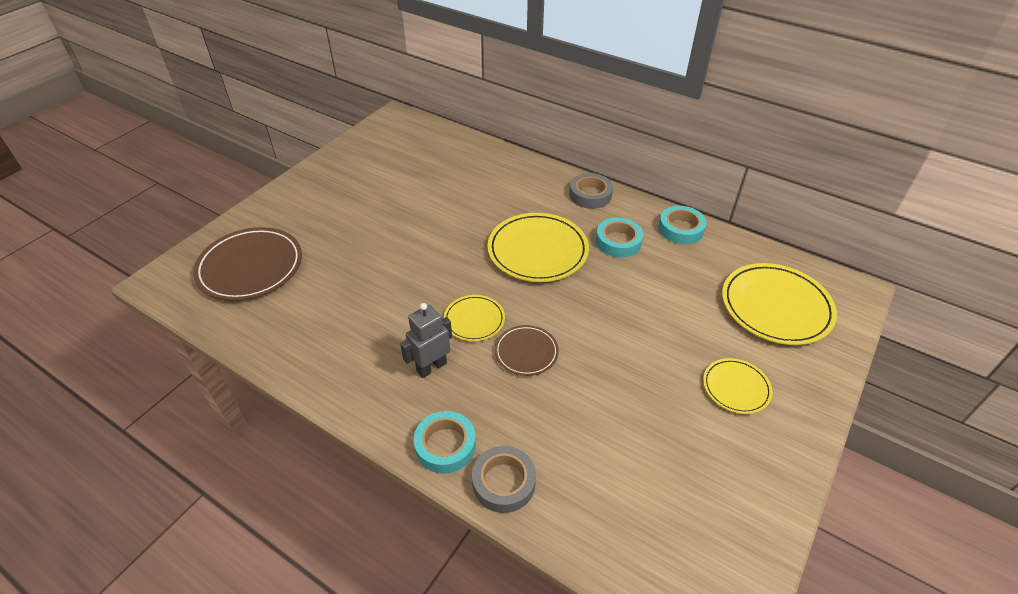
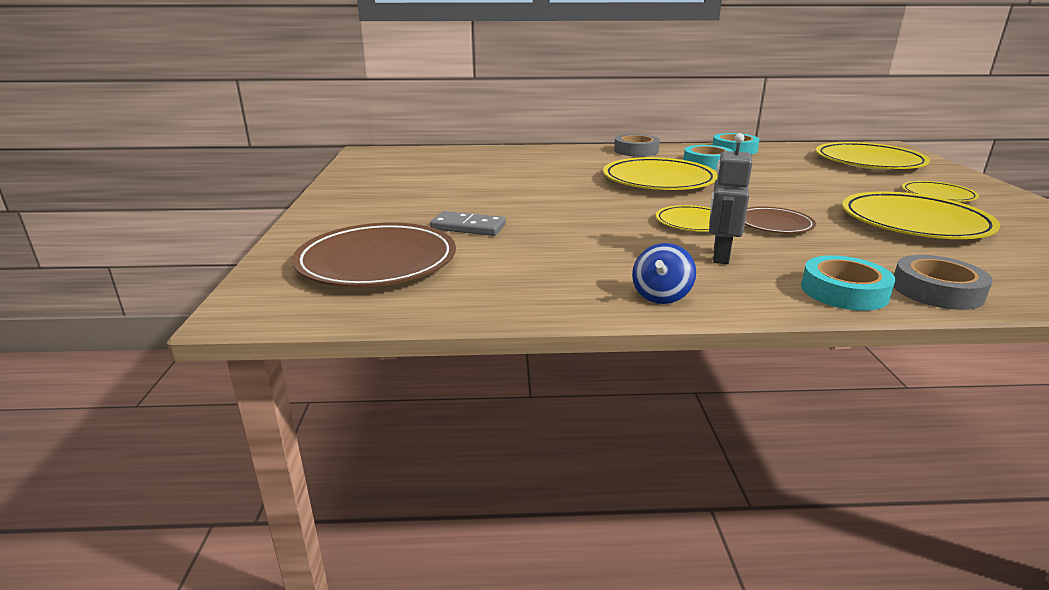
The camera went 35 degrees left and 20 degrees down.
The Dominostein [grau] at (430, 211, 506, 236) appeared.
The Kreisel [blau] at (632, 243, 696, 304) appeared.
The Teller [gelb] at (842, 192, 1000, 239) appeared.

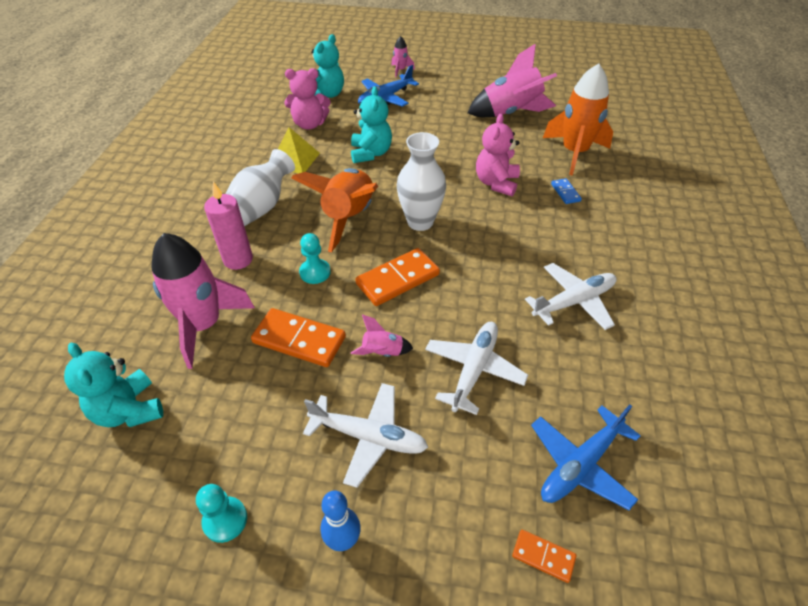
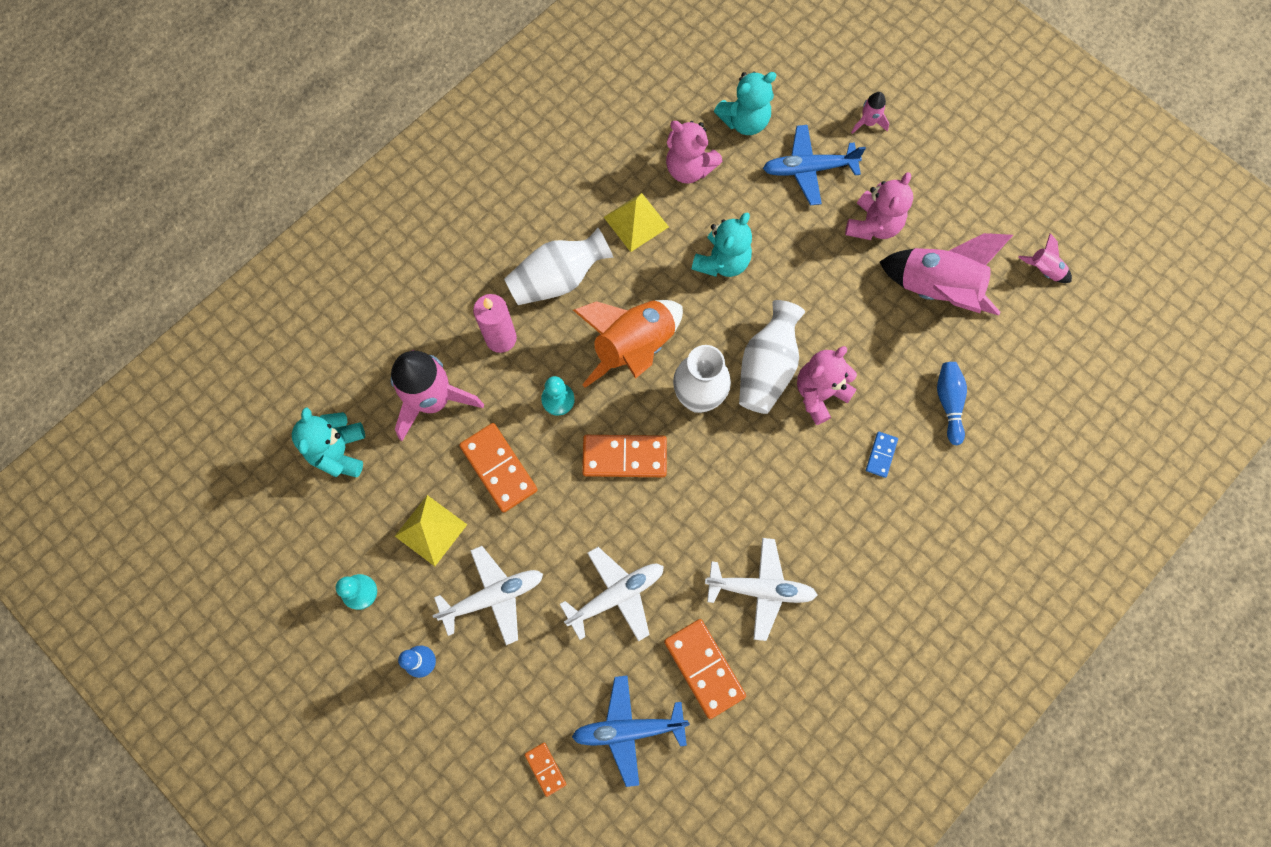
The camera went 35 degrees right and 25 degrees up.
The Flugzeug [weiß] at (303, 383, 428, 488) turned 75 degrees counterclockwise.
The Rakete [rosa] moved from (351, 314, 413, 357) to (1018, 233, 1072, 283).
The Rakete [orange] at (543, 64, 613, 176) was replaced by the Bowlingkegel [blau] at (937, 362, 967, 445).
The Pyramide [gelb] at (395, 495, 467, 566) appeared.
The Dominostein [orange] at (664, 619, 746, 719) appeared.
The Vase [weiß] at (739, 300, 805, 414) appeared.
The Teddybär [rosa] at (845, 172, 913, 240) appeared.

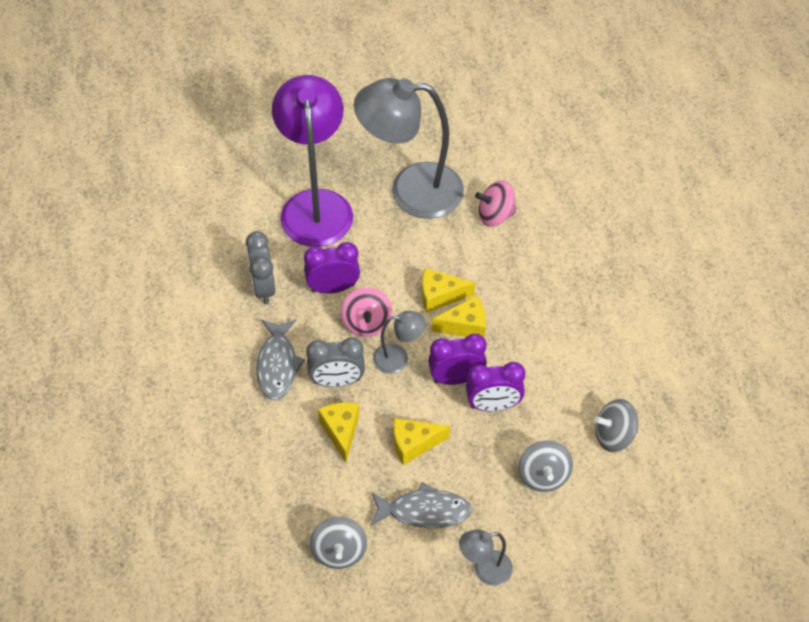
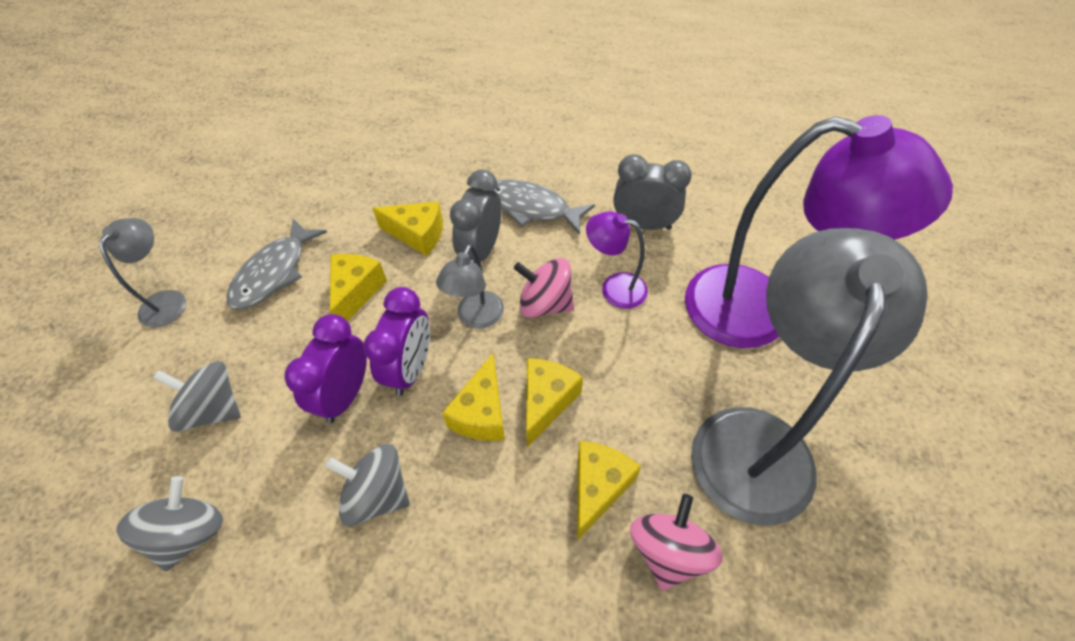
The camera went 115 degrees right and 0 degrees up.
The Wecker [lila] at (304, 242, 360, 293) was replaced by the Lampe [lila] at (586, 211, 648, 309).
The Kreisel [grau] moved from (310, 517, 367, 569) to (325, 444, 410, 526).
The Käse [gelb] at (577, 441, 641, 541) appeared.

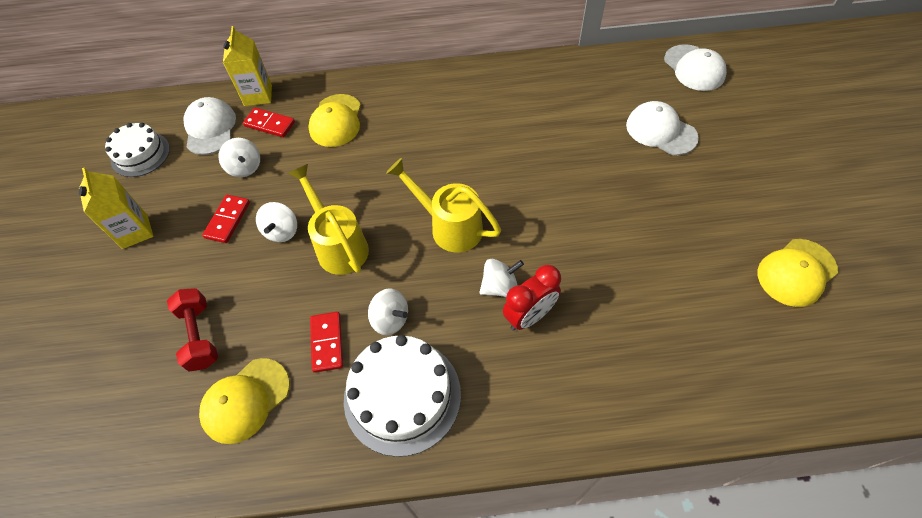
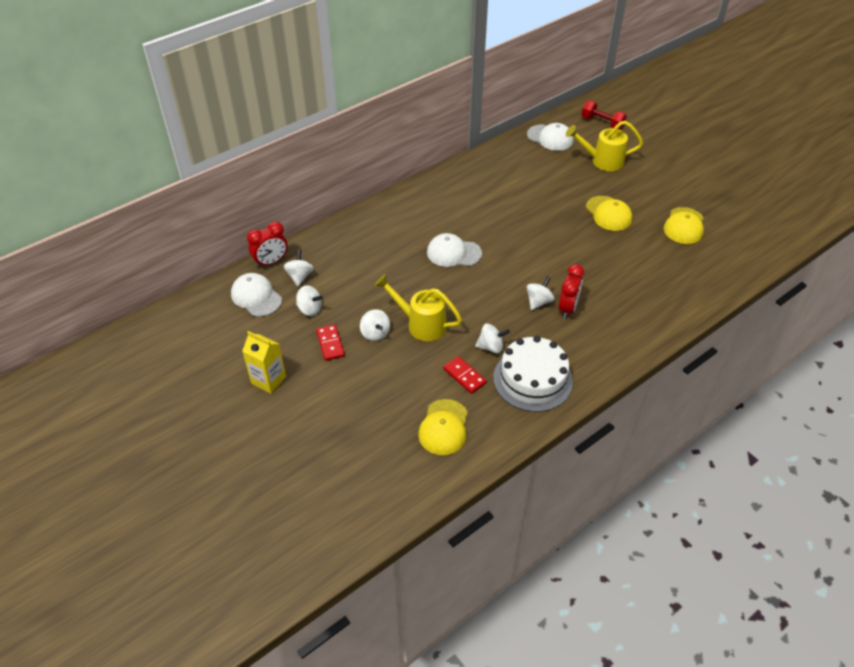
The camera went 35 degrees left and 10 degrees down.
The Kuchen [weiß] at (105, 123, 170, 177) disappeared.
The Hantel [rot] moved from (167, 288, 218, 372) to (581, 101, 627, 130).
The Getränkekarton [gelb] at (223, 26, 272, 106) was replaced by the Wecker [rot] at (247, 222, 288, 268).
The Dominostein [rot] at (243, 108, 295, 138) was replaced by the Kreisel [weiß] at (283, 250, 314, 286).
The Kappe [gelb] moved from (309, 94, 361, 147) to (586, 196, 632, 231).
The Gießkanne [gelb] moved from (386, 158, 501, 253) to (566, 121, 643, 171).
The Kappe [weiß] moved from (626, 101, 699, 155) to (427, 233, 482, 267).

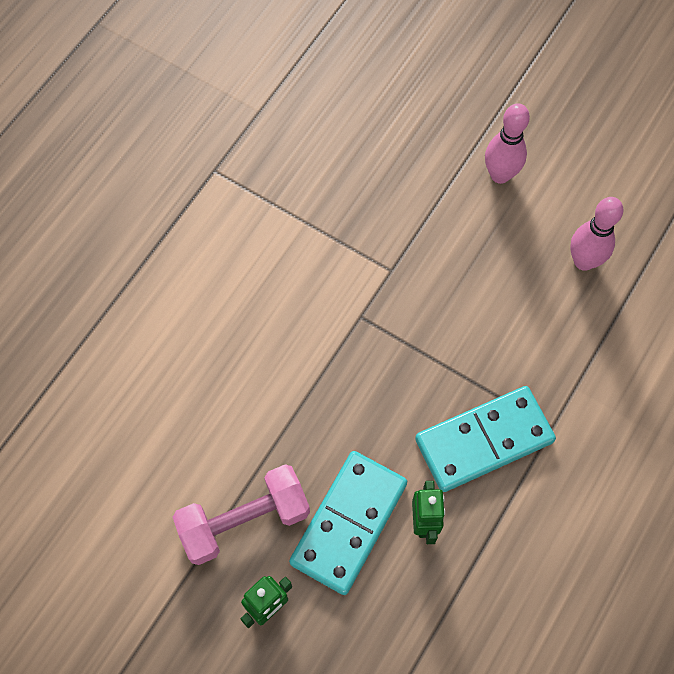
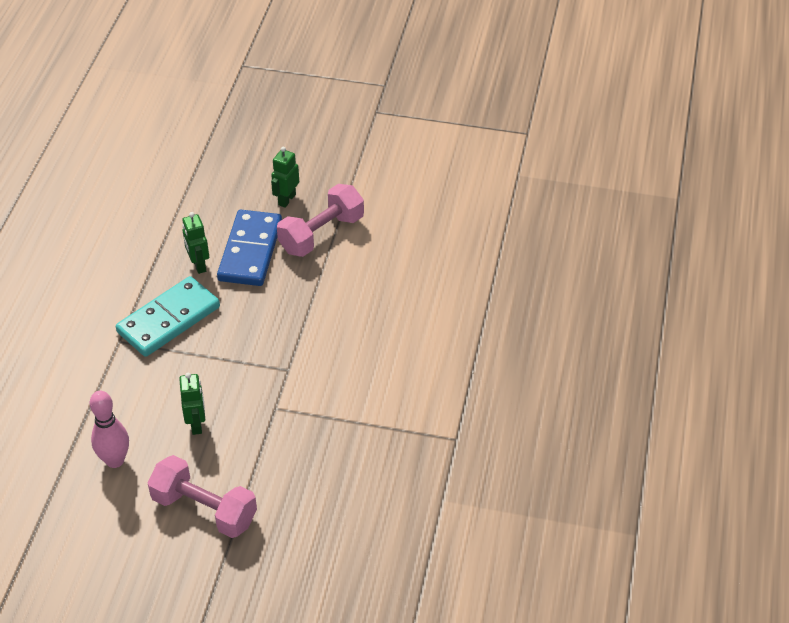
The camera went 160 degrees right and 20 degrees down.
The Dominostein [türkis] at (289, 451, 407, 595) became the Dominostein [blau] at (217, 210, 282, 286).
The Bowlingkegel [rosa] at (485, 103, 530, 184) was replaced by the Hantel [rosa] at (148, 455, 257, 538).
The Roboter [grün] at (179, 373, 205, 435) appeared.

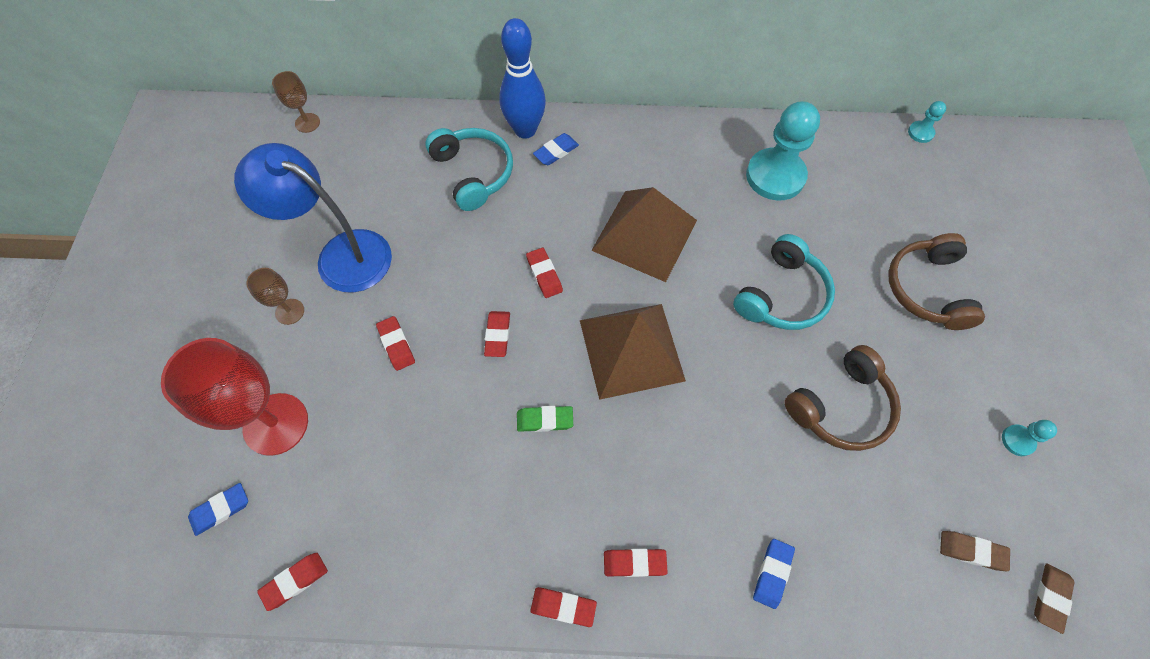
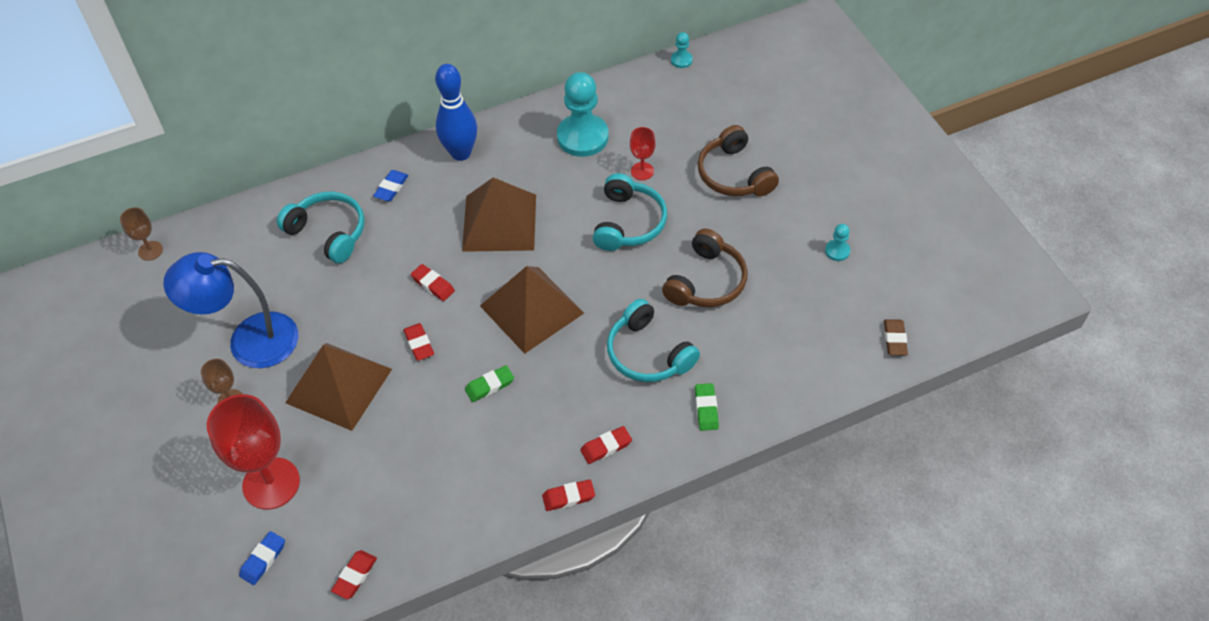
The camera went 25 degrees left and 10 degrees down.
The Radiergummi [rot] at (376, 316, 415, 371) was replaced by the Pyramide [braun] at (285, 343, 392, 431).
The Bowlingkegel [blau] moved from (499, 18, 546, 139) to (435, 64, 477, 161).
The Radiergummi [blau] at (753, 539, 795, 609) became the Radiergummi [grün] at (695, 383, 719, 431).
The Radiergummi [braun] at (940, 531, 1010, 571) disappeared.
The Kopfhörer [türkis] at (607, 299, 700, 382) appeared.
The Kelch [rot] at (630, 127, 656, 180) appeared.

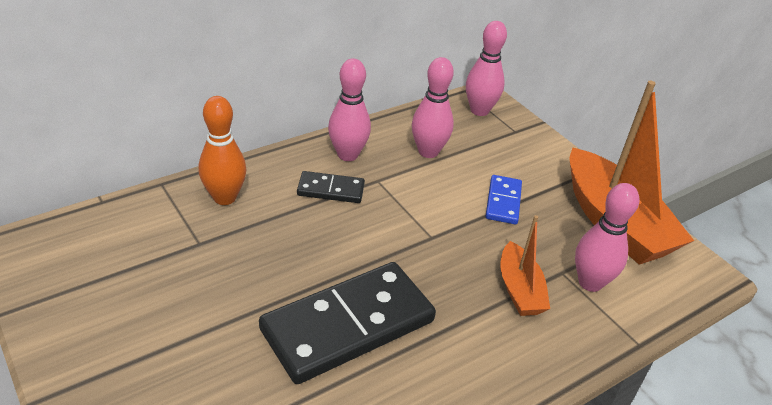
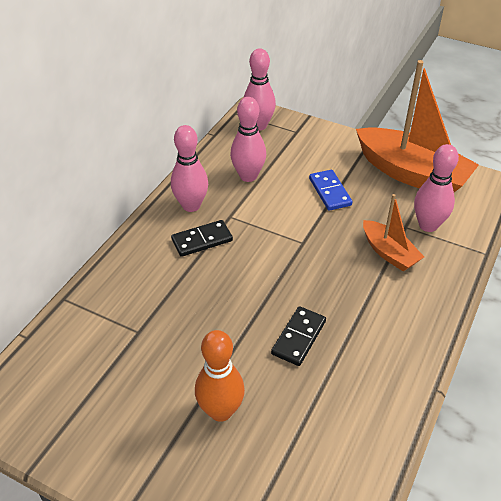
The camera went 25 degrees left and 5 degrees up.
The Bowlingkegel [orange] moved from (199, 96, 247, 205) to (195, 330, 245, 422).
The Dominostein [schwarz] at (259, 262, 436, 384) changed to 0.48 times the size.

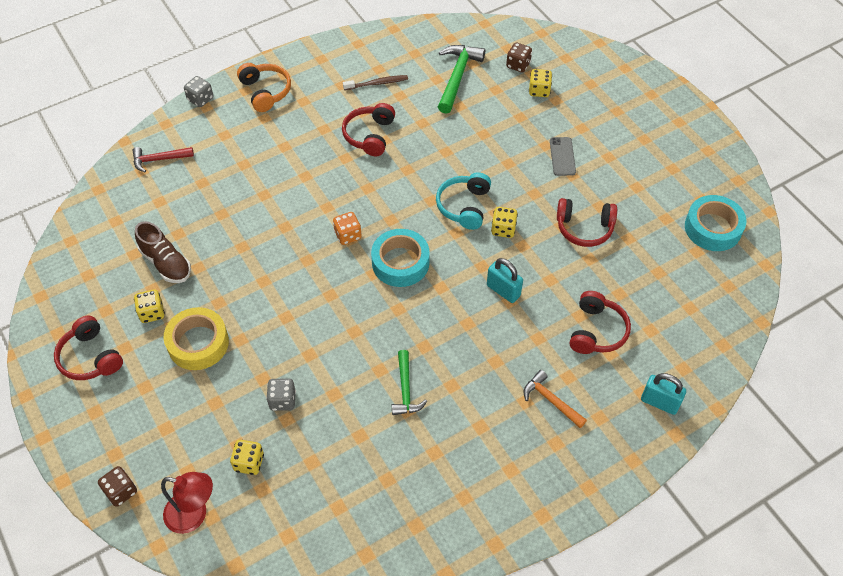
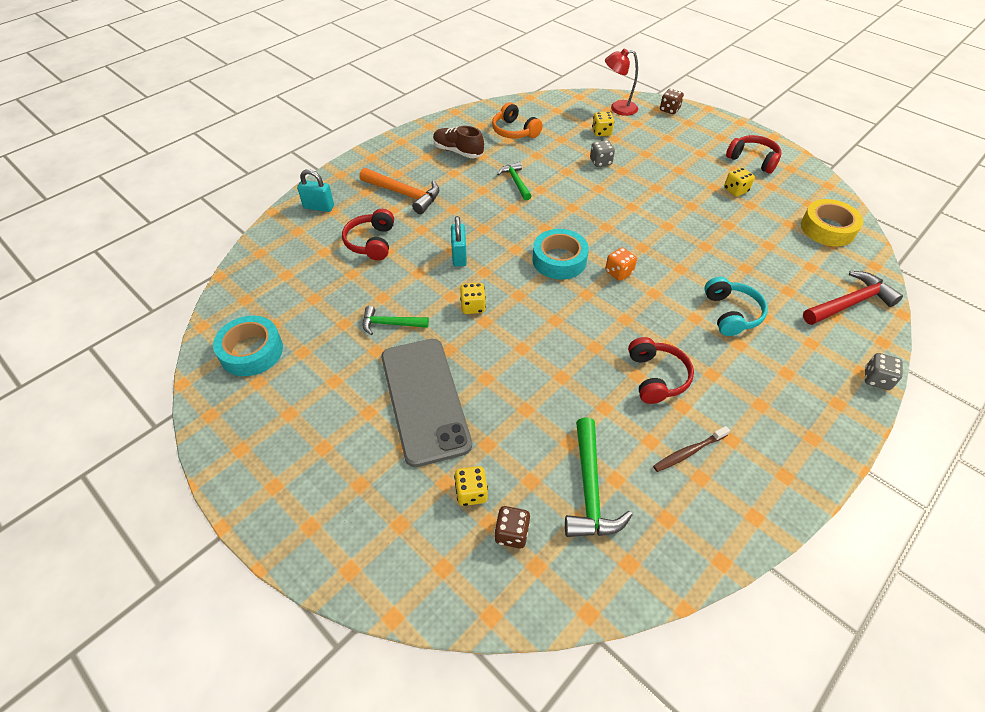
The camera went 165 degrees right and 5 degrees down.
The Hammer [rot] at (133, 147, 194, 172) changed to 1.57 times the size.
The Schuh [braun] moved from (135, 221, 191, 283) to (433, 126, 484, 158).
The Klebeband [gelb] moved from (164, 307, 229, 370) to (801, 199, 863, 247).
The Kopfhörer [orange] moved from (237, 63, 291, 112) to (492, 102, 543, 139).
The Kopfhörer [türkis] moved from (436, 172, 491, 230) to (704, 277, 768, 336).
The Vorhängeschloss [türkis] at (487, 258, 523, 303) turned 60 degrees clockwise.
The Hammer [orange] at (524, 370, 587, 428) changed to 1.57 times the size.
The Handy [grau] at (550, 137, 576, 176) changed to 2.41 times the size.
The Kopfhörer [rot] at (557, 198, 617, 247) was replaced by the Hammer [grün] at (363, 306, 429, 335).

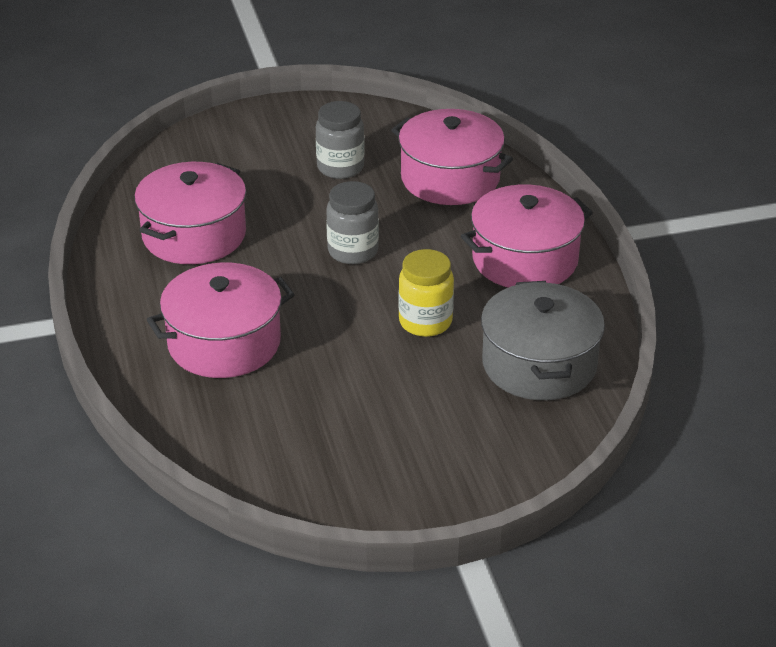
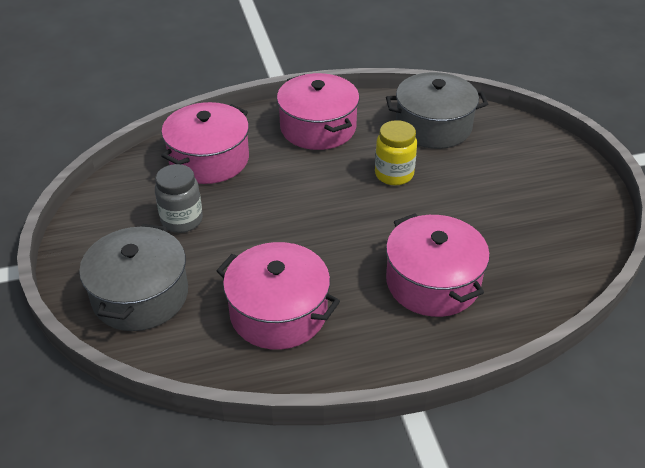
The camera went 90 degrees left and 5 degrees up.
The Einmachglas [grau] at (326, 181, 379, 264) disappeared.
The Kochtopf [grau] at (79, 224, 188, 331) appeared.

